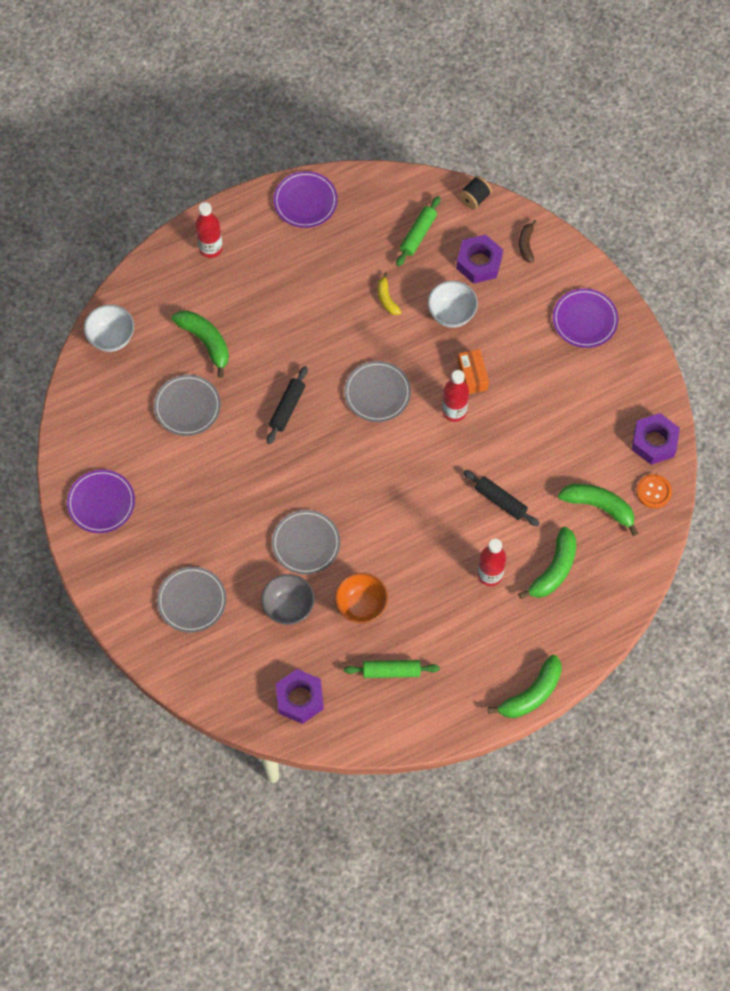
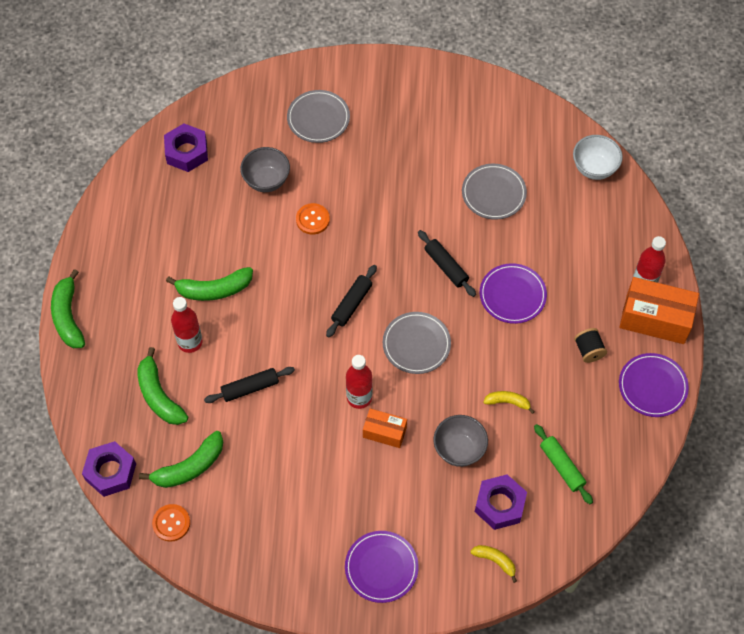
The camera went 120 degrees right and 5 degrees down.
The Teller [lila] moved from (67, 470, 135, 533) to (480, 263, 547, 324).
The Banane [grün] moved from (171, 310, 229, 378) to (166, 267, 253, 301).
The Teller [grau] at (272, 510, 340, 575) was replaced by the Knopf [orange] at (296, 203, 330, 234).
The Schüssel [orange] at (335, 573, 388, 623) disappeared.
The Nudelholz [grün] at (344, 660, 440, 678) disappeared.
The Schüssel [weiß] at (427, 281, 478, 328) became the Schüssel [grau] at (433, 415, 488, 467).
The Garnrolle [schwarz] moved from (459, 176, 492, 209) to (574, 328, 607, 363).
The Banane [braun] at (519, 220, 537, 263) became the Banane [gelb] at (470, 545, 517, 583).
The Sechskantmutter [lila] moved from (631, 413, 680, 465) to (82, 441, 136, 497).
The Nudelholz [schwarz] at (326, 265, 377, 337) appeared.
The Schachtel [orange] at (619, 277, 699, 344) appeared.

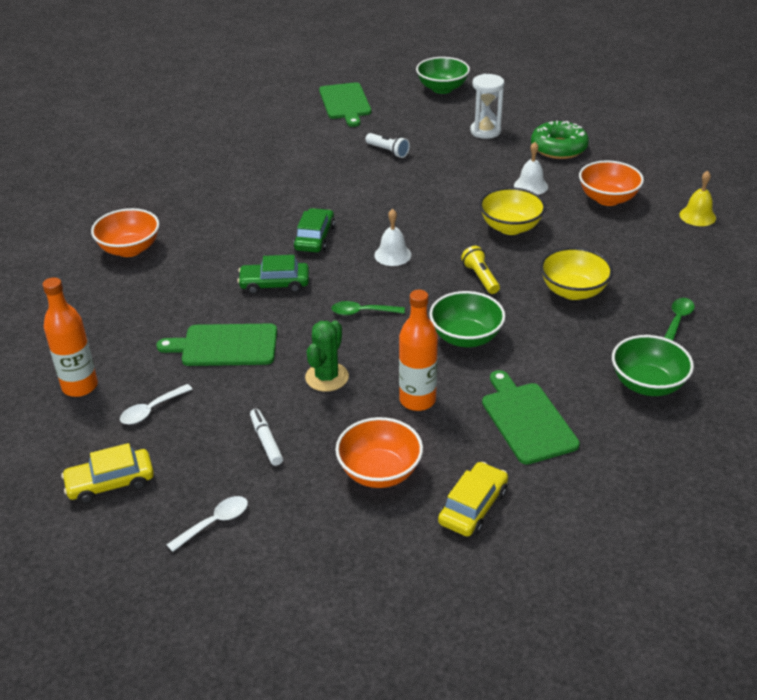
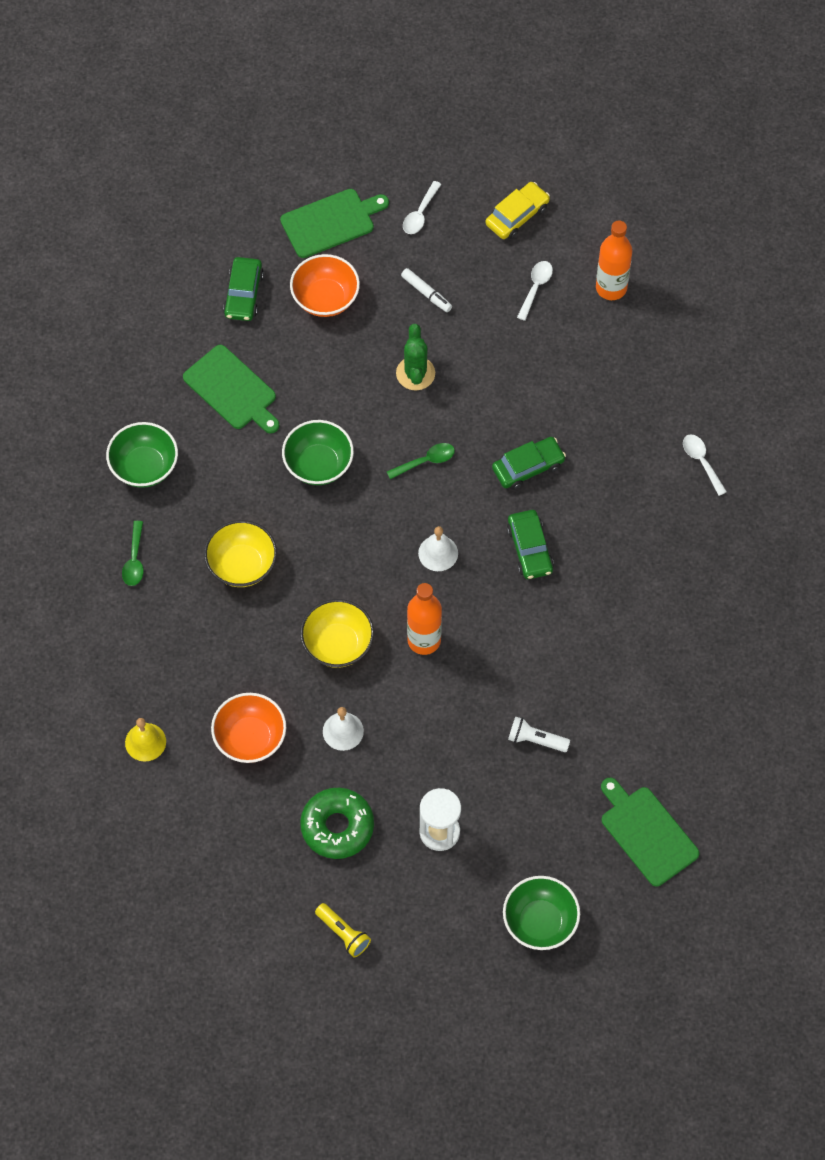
The camera went 155 degrees right and 25 degrees up.
The Schüssel [orange] at (91, 208, 159, 257) was replaced by the Löffel [weiß] at (683, 434, 727, 496).
The Schneidebrett [grün] moved from (156, 323, 277, 366) to (280, 189, 389, 258).
The Flasche [orange] moved from (399, 290, 438, 411) to (407, 583, 442, 655).
The Auto [gelb] at (438, 462, 508, 537) became the Auto [grün] at (223, 257, 264, 321).
The Taschenlampe [gelb] moved from (461, 246, 500, 294) to (315, 903, 371, 957).

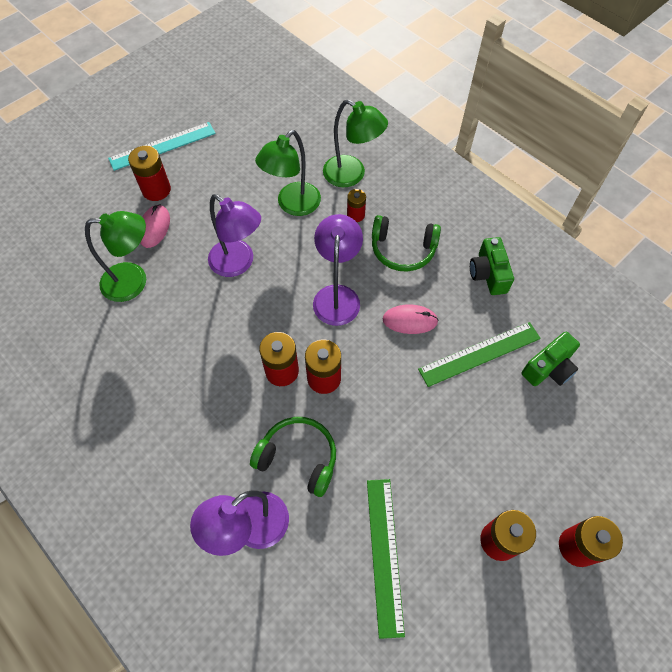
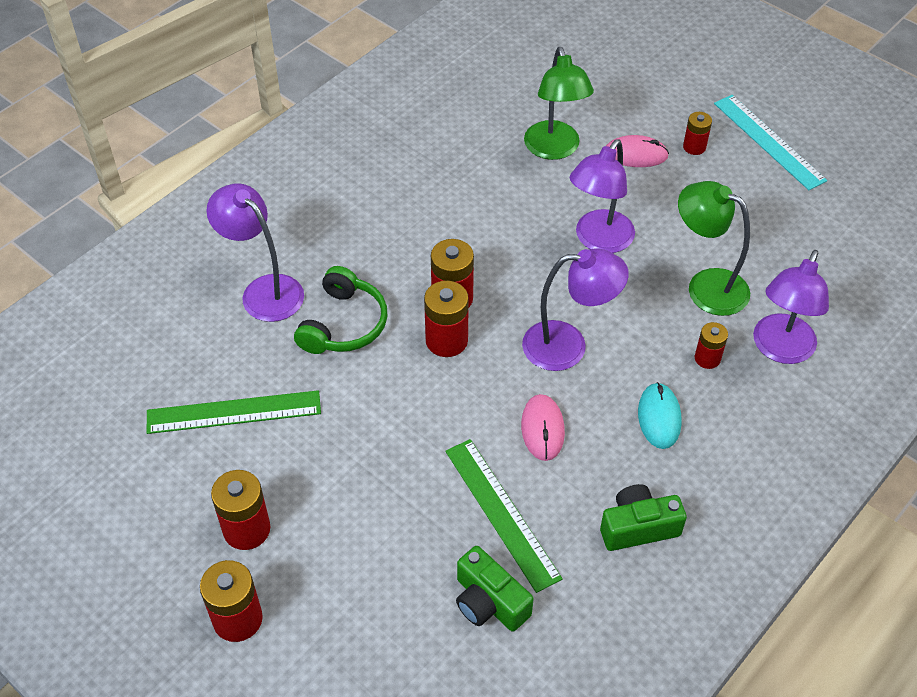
The camera went 85 degrees right and 10 degrees down.
The Batterie [rot] at (128, 146, 171, 201) changed to 0.61 times the size.
The Lampe [grün] at (323, 99, 388, 187) became the Lampe [lila] at (753, 250, 829, 364).
The Kopfhörer [grün] at (372, 215, 441, 272) was replaced by the Computermaus [türkis] at (638, 382, 682, 449).

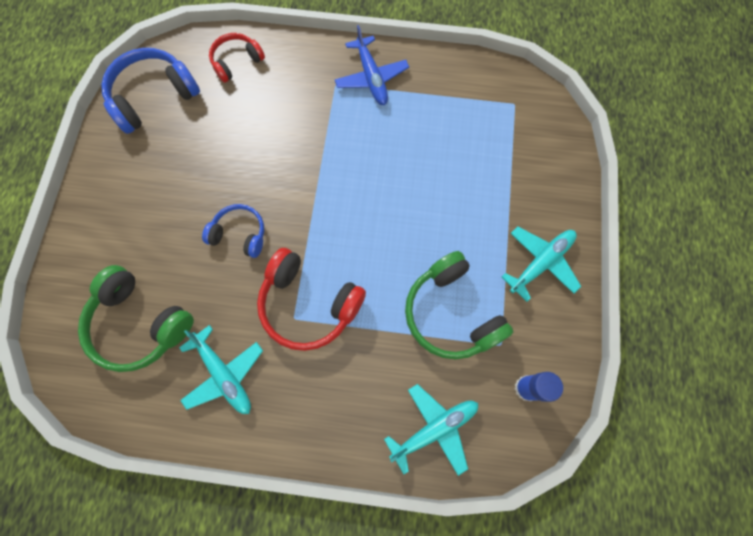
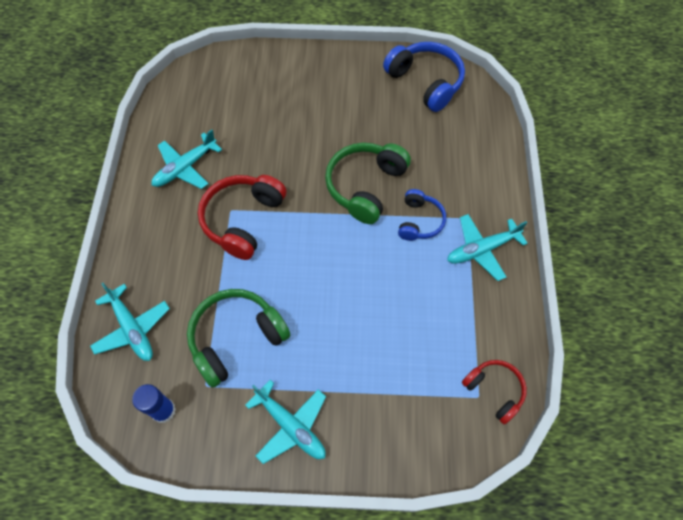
The camera went 85 degrees right and 10 degrees down.
The Kopfhörer [grün] moved from (78, 265, 194, 372) to (325, 143, 411, 224).
The Kopfhörer [blau] moved from (202, 204, 264, 258) to (398, 189, 446, 241).
The Kopfhörer [rot] moved from (209, 33, 265, 83) to (462, 360, 527, 424).
The Flugzeug [blau] at (334, 25, 409, 105) became the Flugzeug [türkis] at (447, 214, 528, 281).

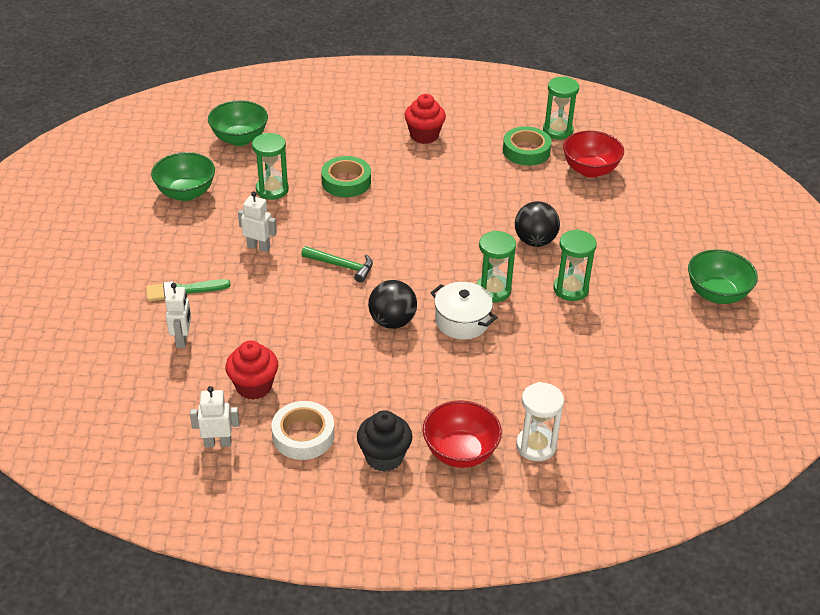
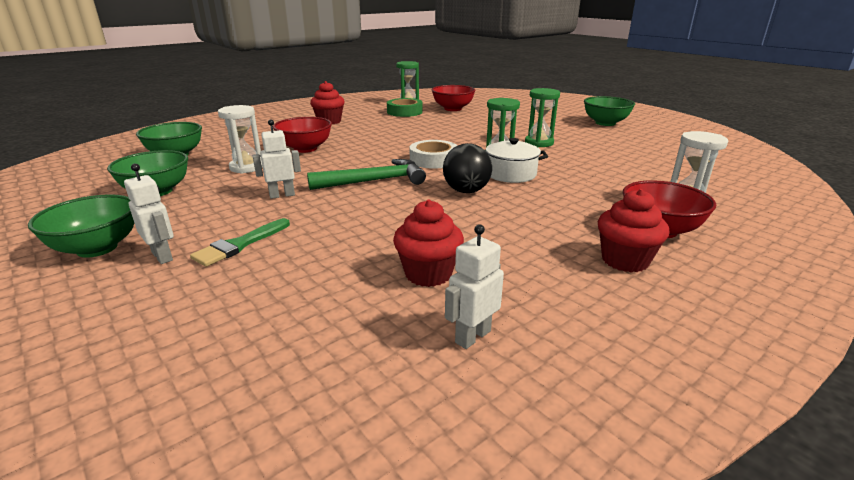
The camera went 40 degrees left and 15 degrees down.
The Roboter [weiß] moved from (165, 283, 191, 348) to (124, 164, 174, 264).
The Sanduhr [grün] at (252, 133, 289, 200) became the Sanduhr [weiß] at (218, 105, 263, 174).
The Klebeband [weiß] moved from (272, 401, 334, 460) to (410, 140, 457, 169).
The Hammer [grün] at (301, 246, 373, 283) changed to 1.51 times the size.
The Klebeband [grün] at (321, 156, 371, 197) was replaced by the Schüssel [rot] at (273, 117, 332, 153).
The Muffin [schwarz] at (357, 410, 412, 472) became the Muffin [rot] at (598, 189, 669, 273).
The Ball [schwarz] at (515, 201, 560, 247) disappeared.
The Schüssel [grün] at (28, 194, 134, 258) appeared.

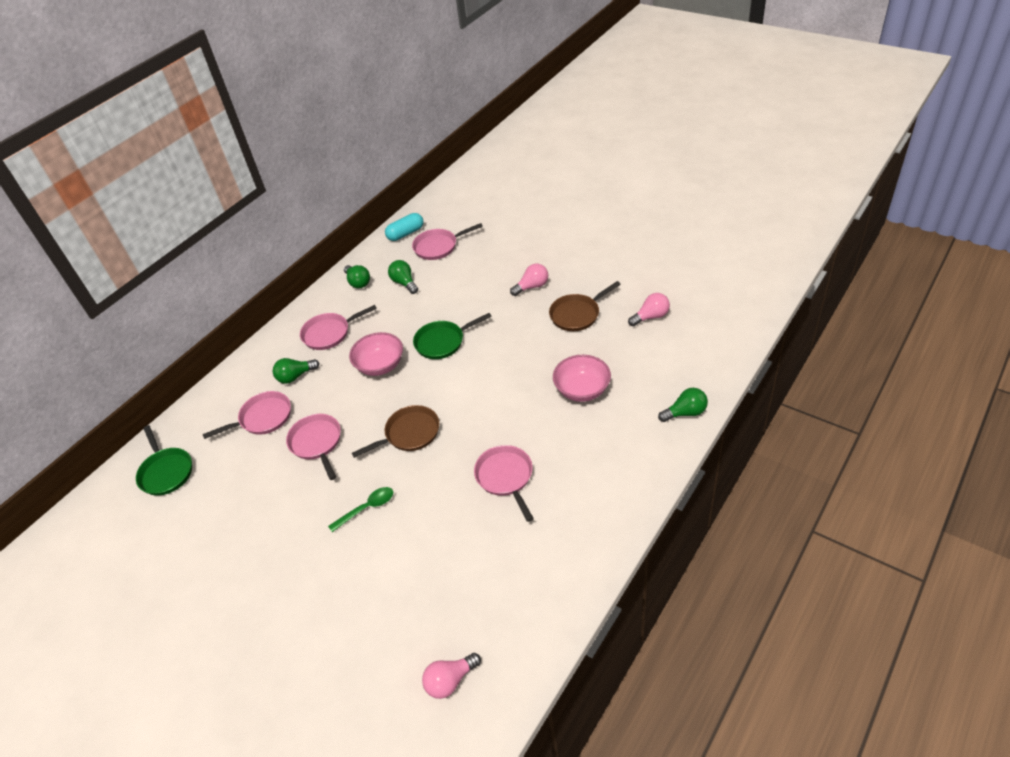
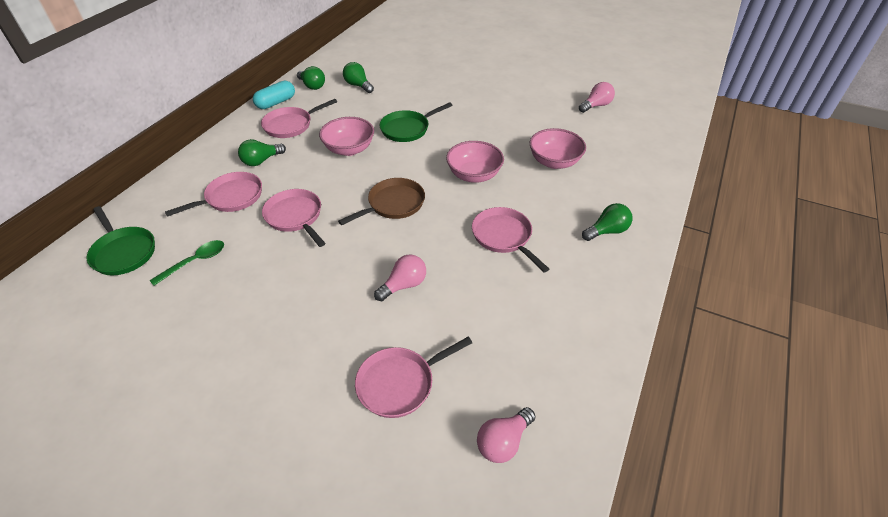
The camera went 15 degrees left and 0 degrees up.
The Löffel [grün] moved from (328, 487, 393, 532) to (150, 240, 224, 286).
The Kapsel [türkis] moved from (385, 213, 424, 241) to (253, 80, 295, 109).
The Pfanne [rosa] moved from (412, 223, 483, 260) to (355, 337, 472, 418).
The Glühbirne [rosa] moved from (510, 264, 548, 296) to (374, 254, 426, 301).
The Pfanne [braun] at (549, 281, 621, 331) disappeared.
The Glühbirne [grün] moved from (658, 388, 708, 422) to (582, 203, 632, 241).
The Schüssel [rosa] at (446, 141, 504, 183) appeared.

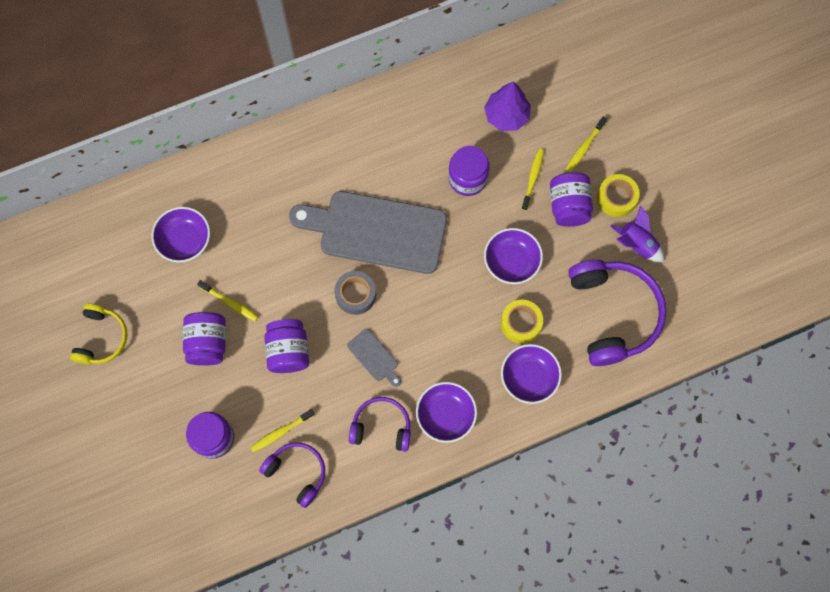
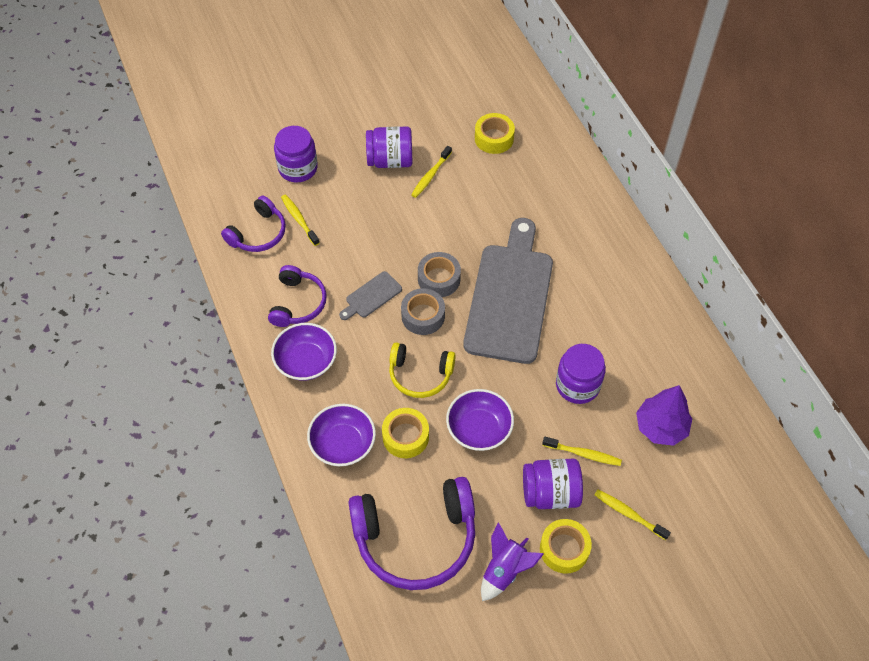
The camera went 90 degrees right and 15 degrees down.
The Kopfhörer [gelb] moved from (70, 304, 128, 364) to (389, 343, 456, 398).
The Schüssel [lila] at (152, 207, 210, 262) was replaced by the Klebeband [gelb] at (475, 113, 515, 154).
The Einmachglas [lila] at (264, 319, 309, 373) disappeared.
The Klebeband [grau] at (401, 288, 445, 335) appeared.

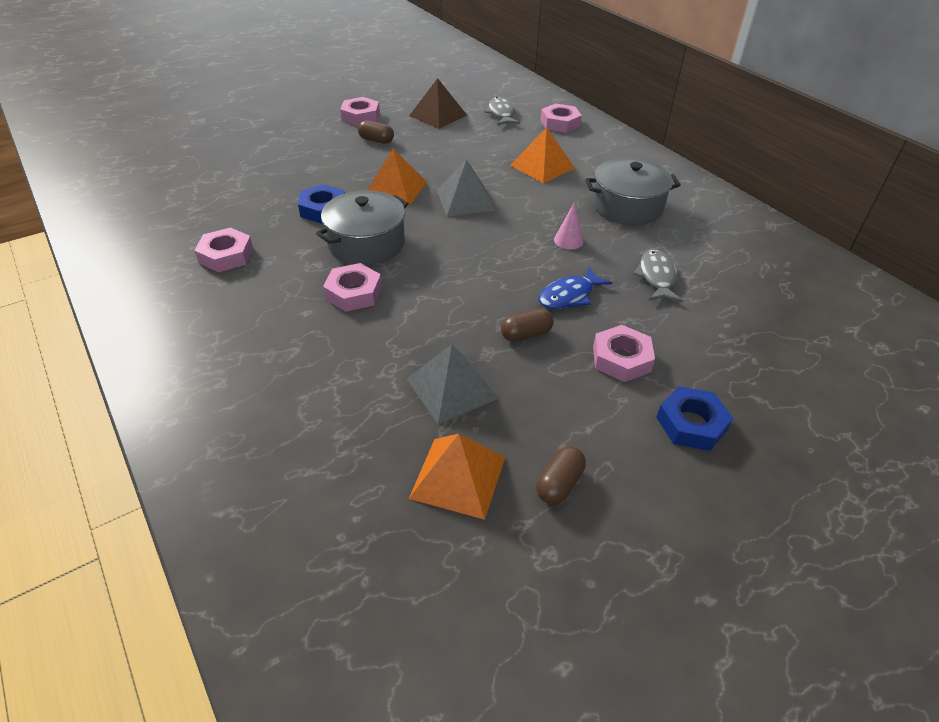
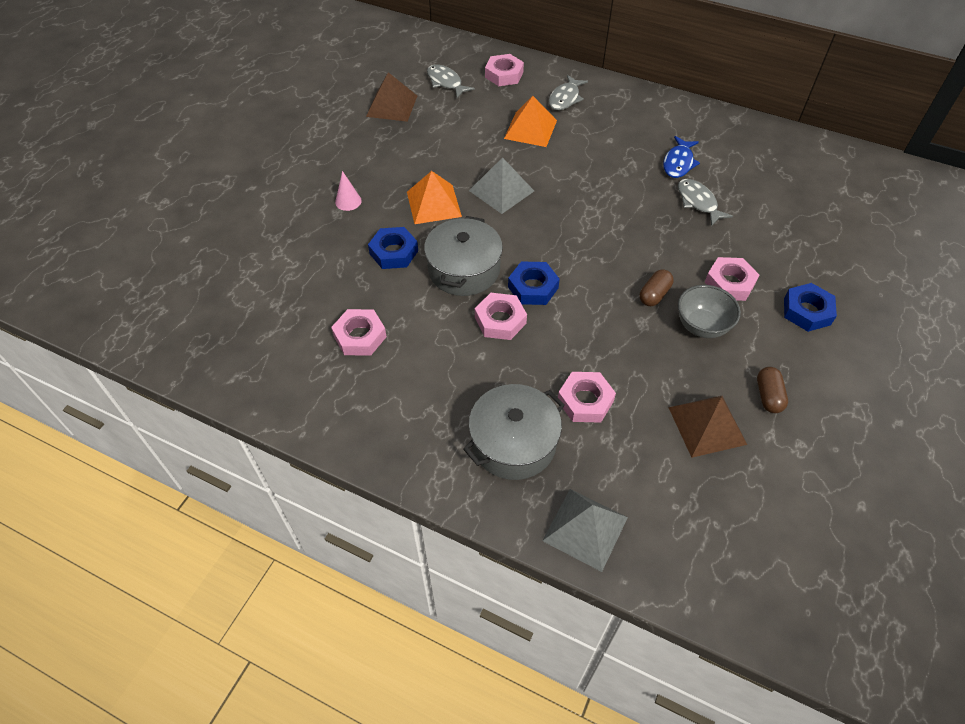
The camera went 30 degrees left and 10 degrees up.
The Sechskantmutter [rosa] moved from (340, 97, 380, 126) to (558, 372, 616, 423).
The Kapsel [braun] at (358, 120, 394, 144) disappeared.
The Pyramide [grau] moved from (407, 344, 499, 424) to (542, 489, 628, 572).
The Pyramide [orange] at (409, 434, 505, 520) became the Pyramide [braun] at (668, 396, 747, 458).
The Fisch [blau] moved from (539, 267, 612, 309) to (663, 136, 700, 178).
The Kegel [rosa] moved from (554, 202, 583, 249) to (335, 171, 362, 211).
The Kochtopf [grau] moved from (585, 158, 681, 225) to (463, 384, 565, 480).
The Sechskantmutter [blau] at (508, 261, 560, 305) appeared.
The Fisch [grau] at (549, 75, 588, 110) appeared.
The Schüssel [grau] at (678, 285, 741, 338) appeared.

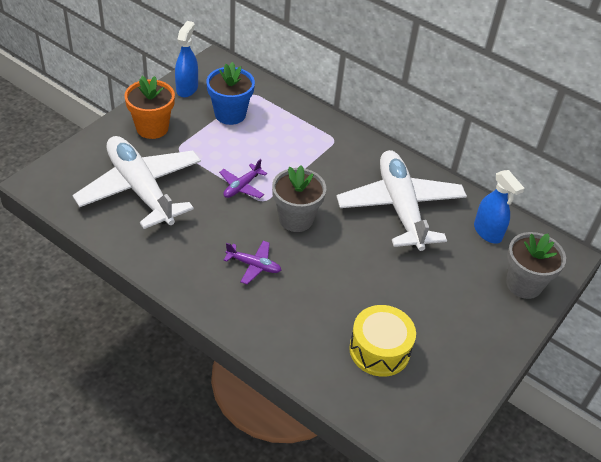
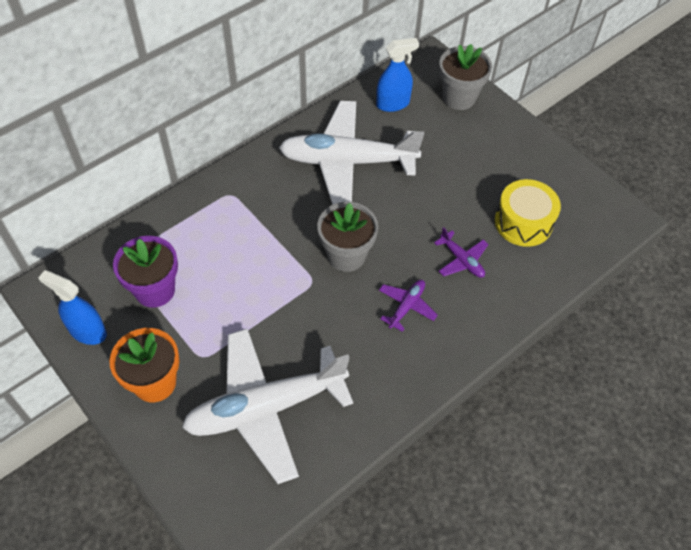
The camera went 75 degrees left and 10 degrees up.
The Blumentopf [blau] at (206, 62, 255, 125) became the Blumentopf [lila] at (113, 236, 178, 308).
The Flugzeug [lila] moved from (219, 159, 267, 198) to (434, 227, 488, 278).

